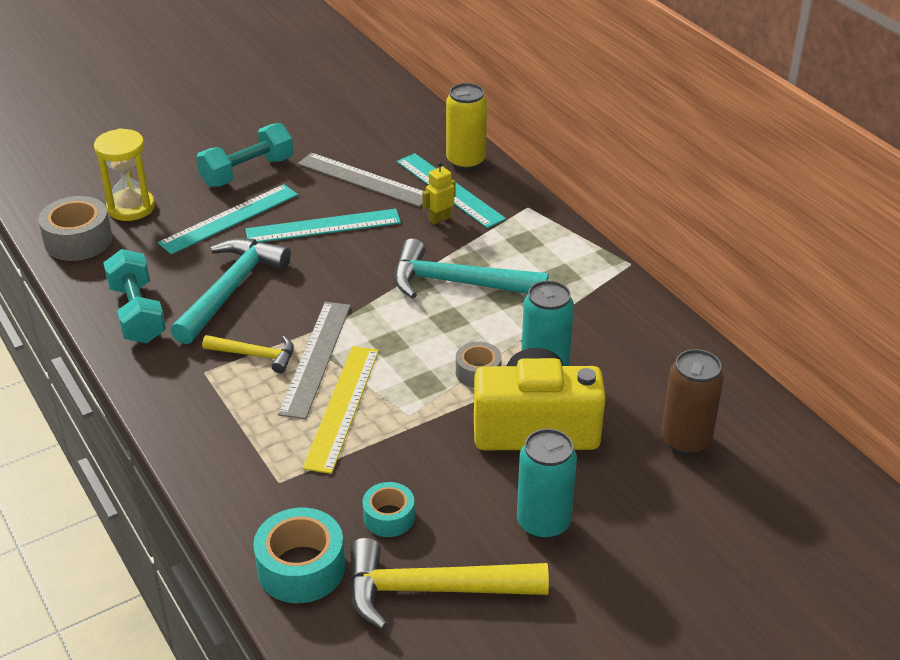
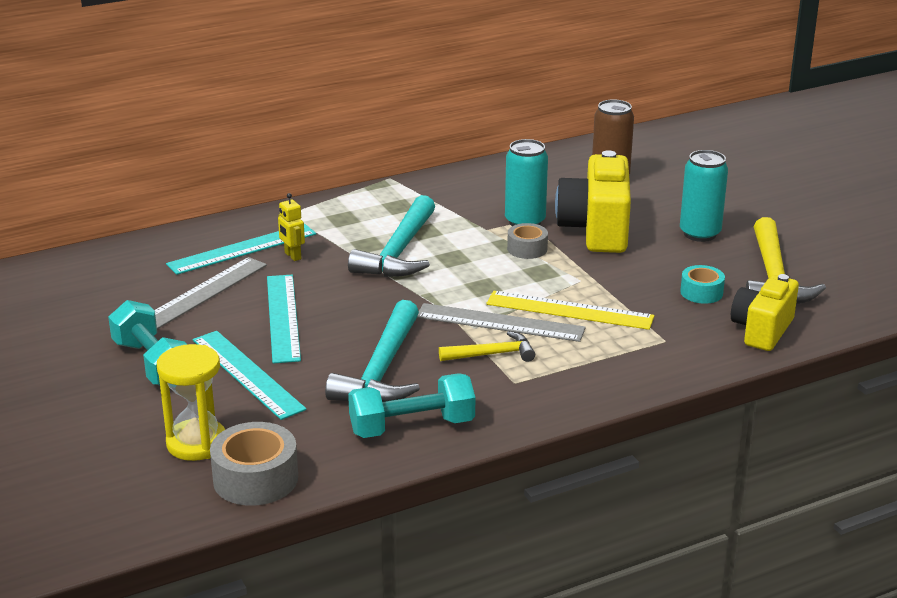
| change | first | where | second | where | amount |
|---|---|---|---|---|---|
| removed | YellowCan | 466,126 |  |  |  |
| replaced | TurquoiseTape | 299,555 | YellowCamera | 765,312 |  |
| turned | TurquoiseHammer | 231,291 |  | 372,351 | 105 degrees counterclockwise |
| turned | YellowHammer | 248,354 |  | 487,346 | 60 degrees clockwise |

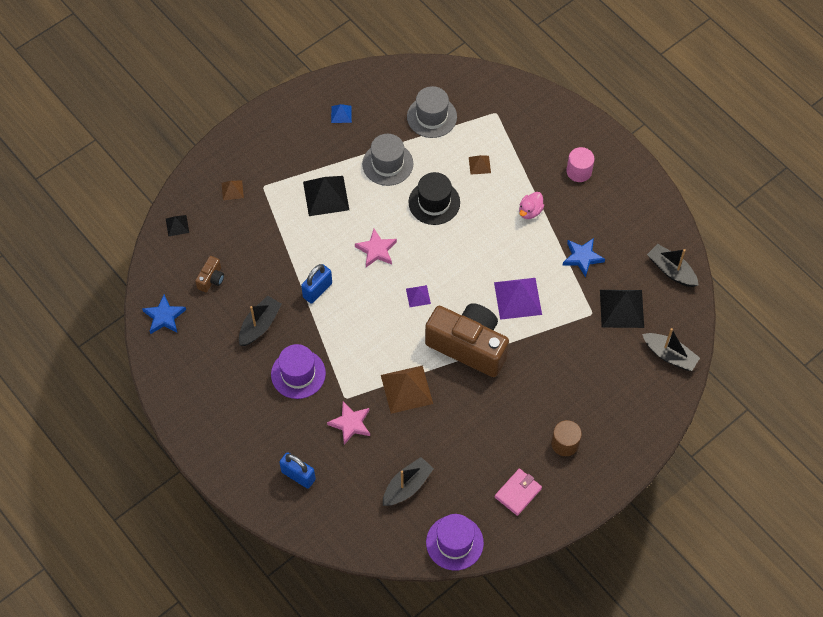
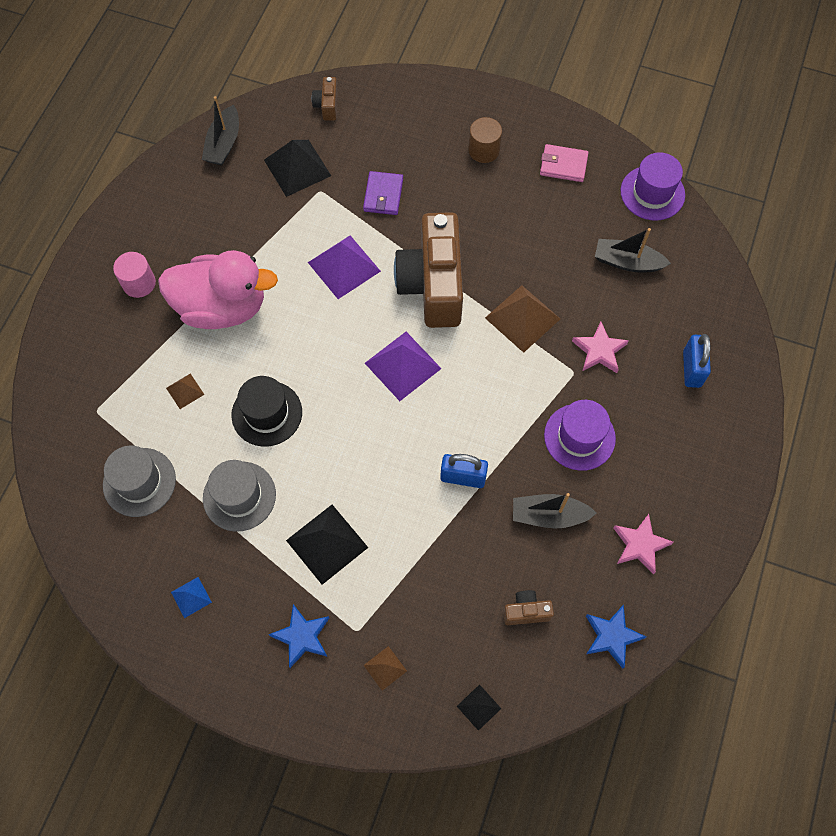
| change | first | where | second | where | amount |
|---|---|---|---|---|---|
| added |  |  | PurpleWallet | 383,193 |  |
| moved | PinkStar | 376,248 |  | 643,544 |  |
| moved | BlueStar | 583,257 |  | 298,636 |  |
| replaced | BlackBoat | 671,349 | BrownCamera | 325,99 |  |
| resized | PurplePyramid | 418,296 |  | 403,366 | x1.96 |
| resized | PinkDuck | 531,205 |  | 218,289 | x2.50 |

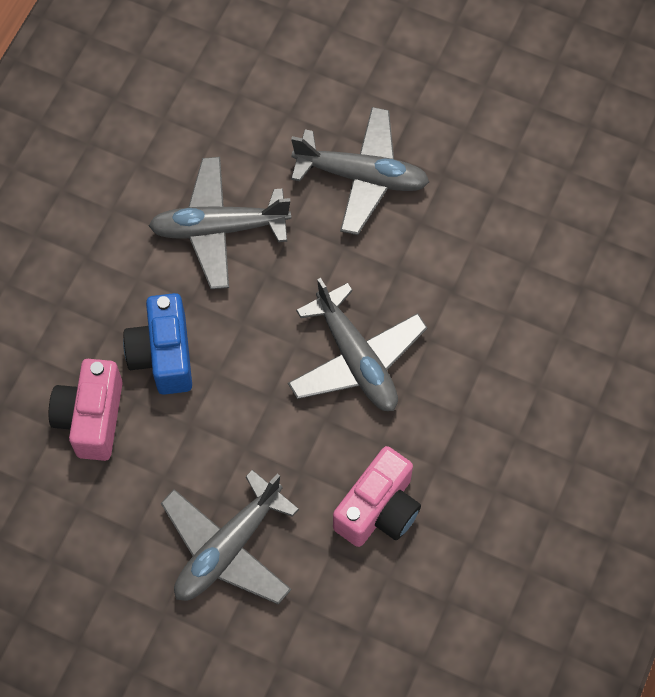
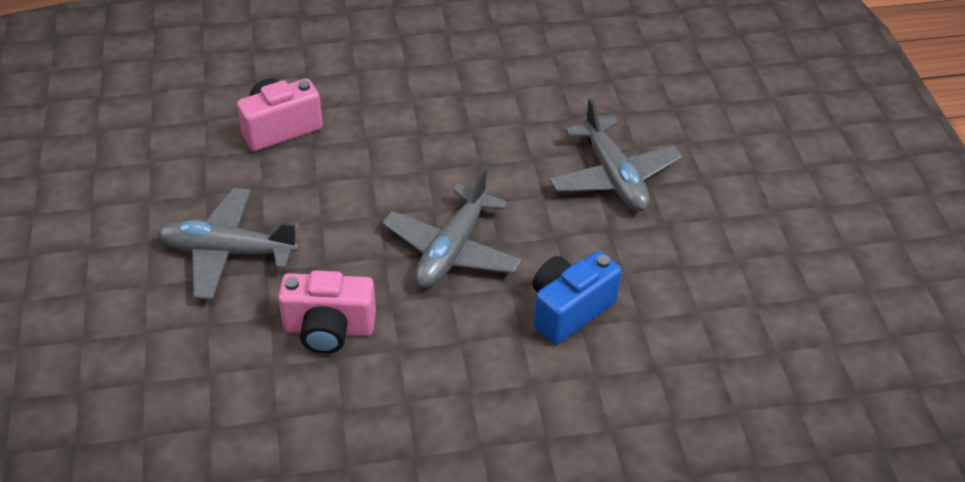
| change | first | where | second | where | amount |
|---|---|---|---|---|---|
| removed | GreyPlane | 220,223 |  |  |  |
| moved | BlueCamera | 157,344 |  | 577,298 |  |

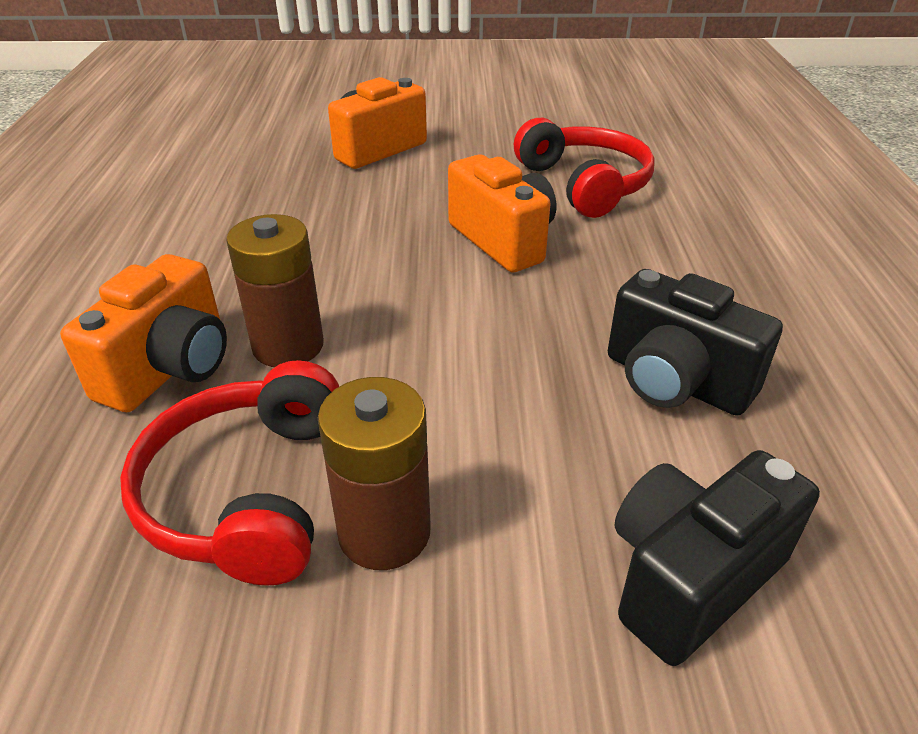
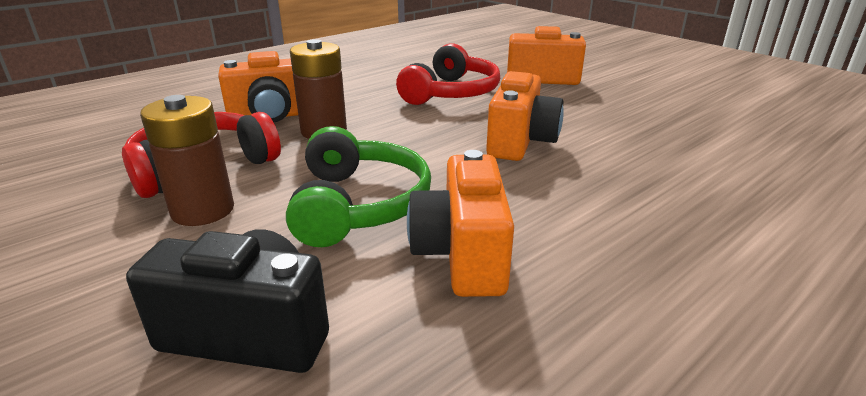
| change | first | where | second | where | amount |
|---|---|---|---|---|---|
| added |  |  | GreenHeadphones | 358,186 |  |
| moved | RedHeadphones | 584,168 |  | 448,74 |  |
| recoloured | BlackCamera | 695,342 | OrangeCamera | 460,223 |  |

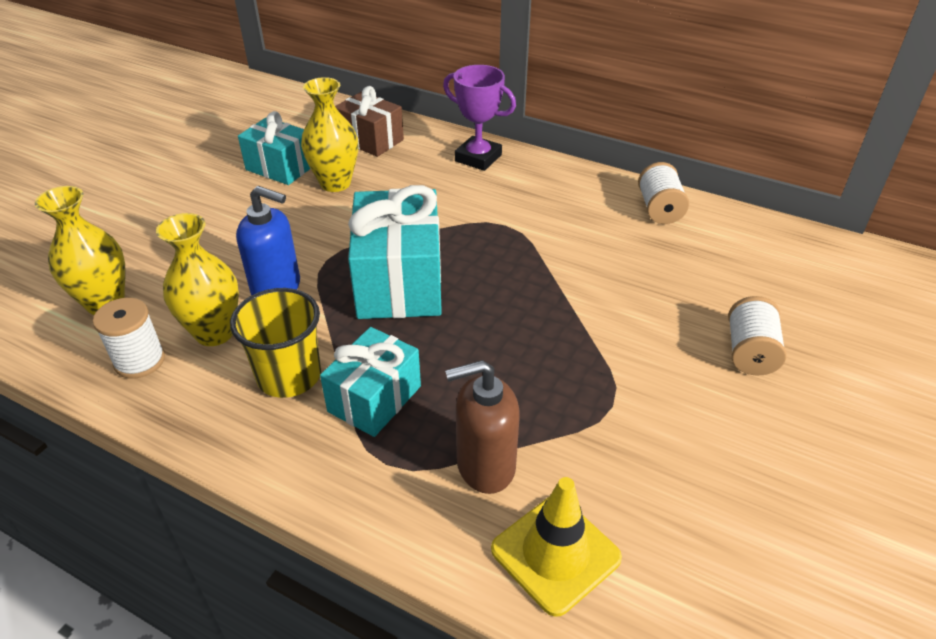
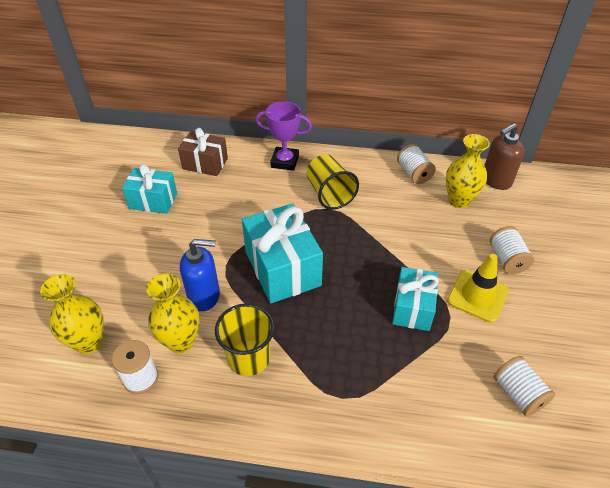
| change | first | where | second | where | amount |
|---|---|---|---|---|---|
| added |  |  | YellowCup | 332,182 |  |
| added |  |  | WhiteSpool | 524,386 |  |
| moved | YellowVase | 329,134 |  | 468,171 |  |
| moved | TurquoiseGift | 370,382 |  | 415,299 |  |
| moved | BrownSoapDispenser | 482,427 |  | 504,156 |  |
| moved | YellowTrafficCone | 556,547 |  | 478,288 |  |

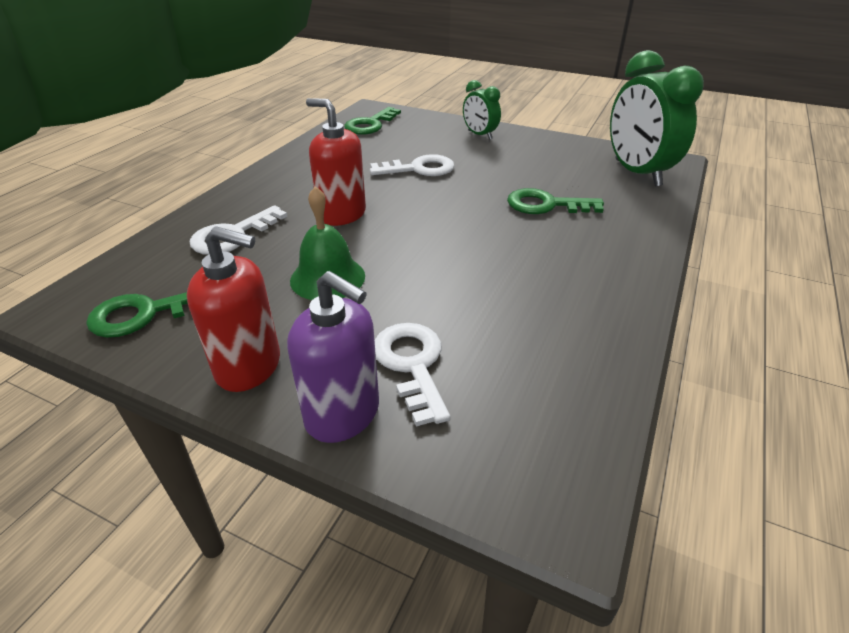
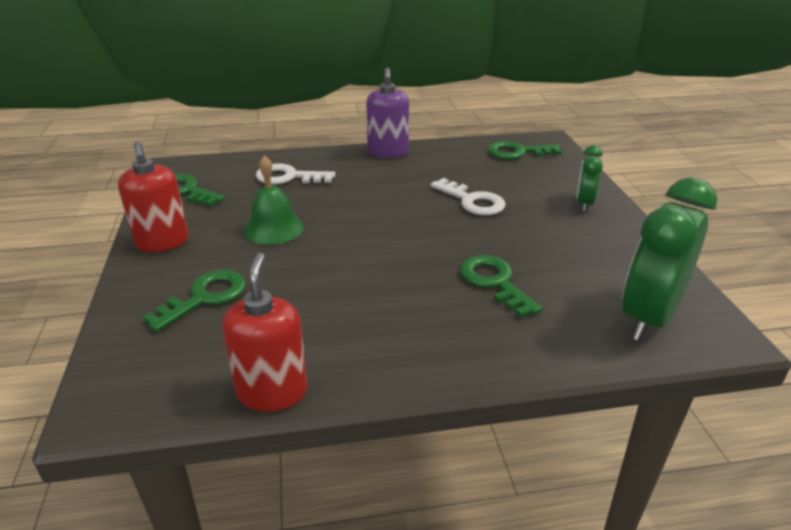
| change | first | where | second | where | amount |
|---|---|---|---|---|---|
| moved | PurpleSoapDispenser | 333,357 |  | 387,112 |  |
| moved | RedSoapDispenser | 336,162 |  | 265,332 |  |
| recoloured | WhiteKey | 412,374 | GreenKey | 194,301 |  |

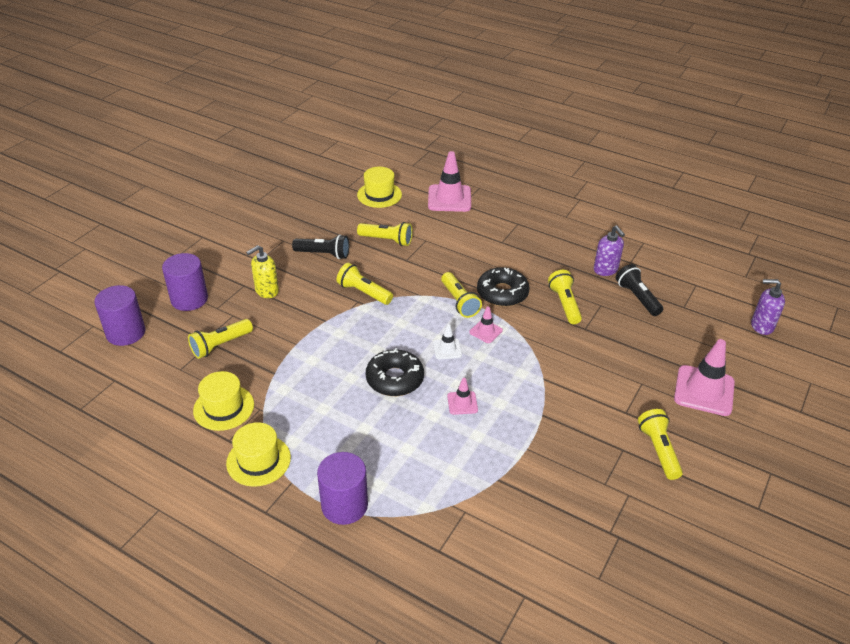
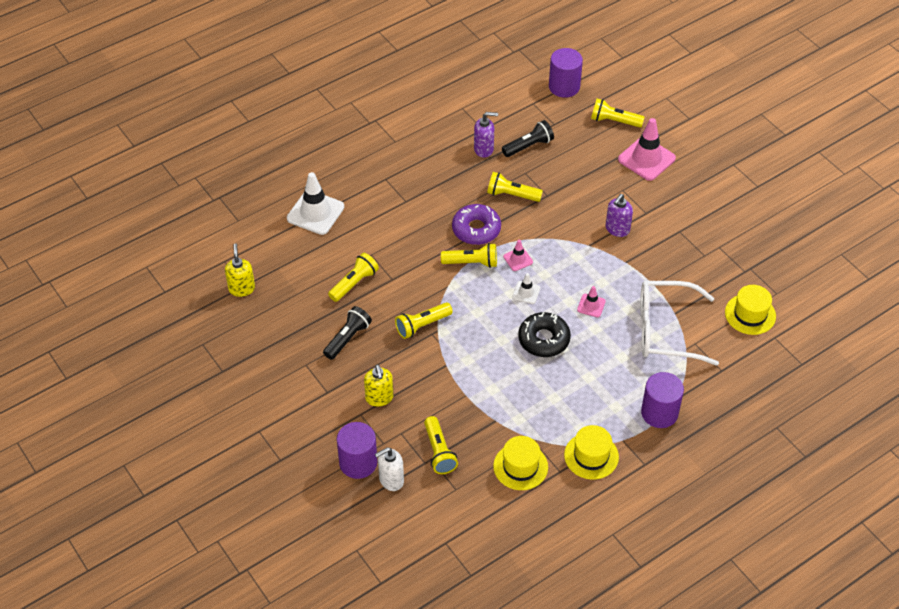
| change | first | where | second | where | amount |
|---|---|---|---|---|---|
| added |  |  | YellowSoapDispenser | 240,270 |  |
| added |  |  | WhiteSoapDispenser | 389,469 |  |
| added |  |  | WhiteGlasses | 679,323 |  |
| moved | PurpleCylinder | 119,315 |  | 566,73 |  |
| moved | YellowHat | 379,187 |  | 750,310 |  |
| moved | YellowFlashlight | 660,444 |  | 617,113 |  |
| moved | PurpleSoapDispenser | 768,307 |  | 619,215 |  |
| recoloured | PinkTrafficCone | 449,181 | WhiteTrafficCone | 315,203 |  |
| recoloured | BlackDonut | 503,287 | PurpleDonut | 476,224 |  |
| turned | BlackFlashlight | 639,290 |  | 528,138 | 150 degrees clockwise |

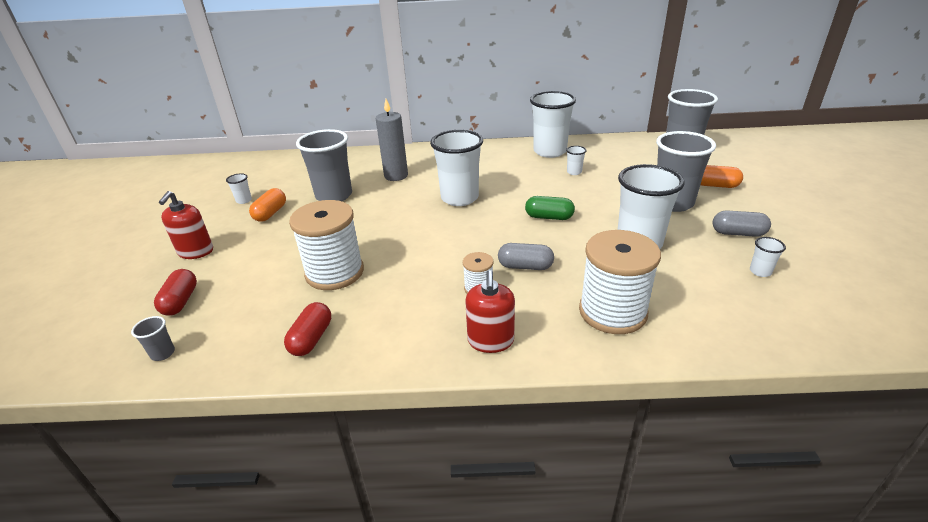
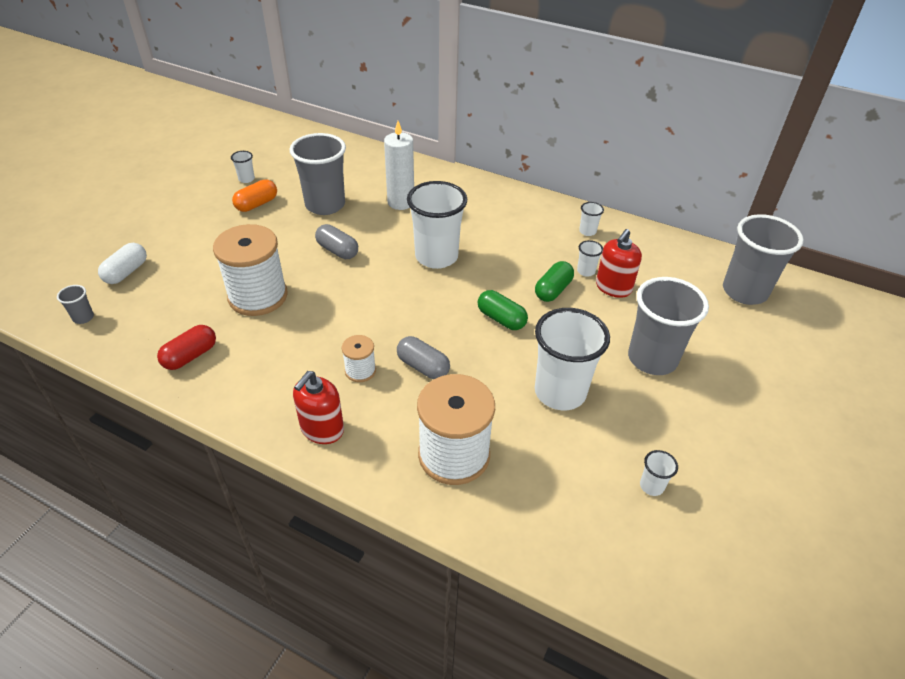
| change | first | where | second | where | amount |
|---|---|---|---|---|---|
| removed | OrangeCapsule | 721,176 |  |  |  |
| added |  |  | GreenCapsule | 554,281 |  |
| moved | RedSoapDispenser | 186,225 |  | 619,263 |  |
| moved | GreyCapsule | 742,223 |  | 336,241 |  |
| recoloured | RedCapsule | 175,292 | WhiteCapsule | 122,263 |  |
| recoloured | GreyCandle | 392,140 | WhiteCandle | 399,165 |  |
| resized | WhiteCup | 553,124 |  | 591,219 | x0.42 |

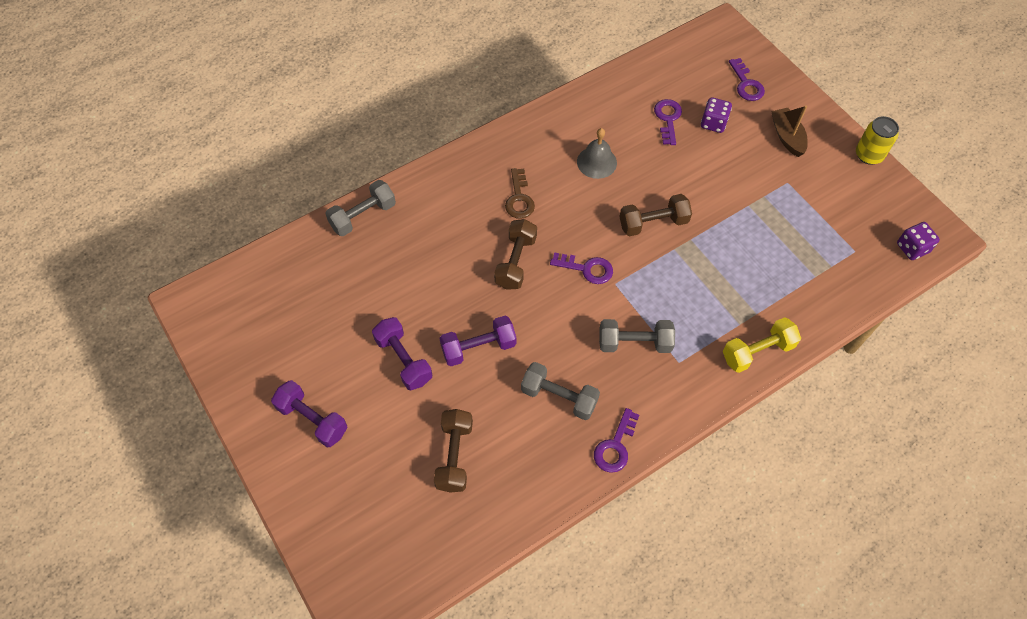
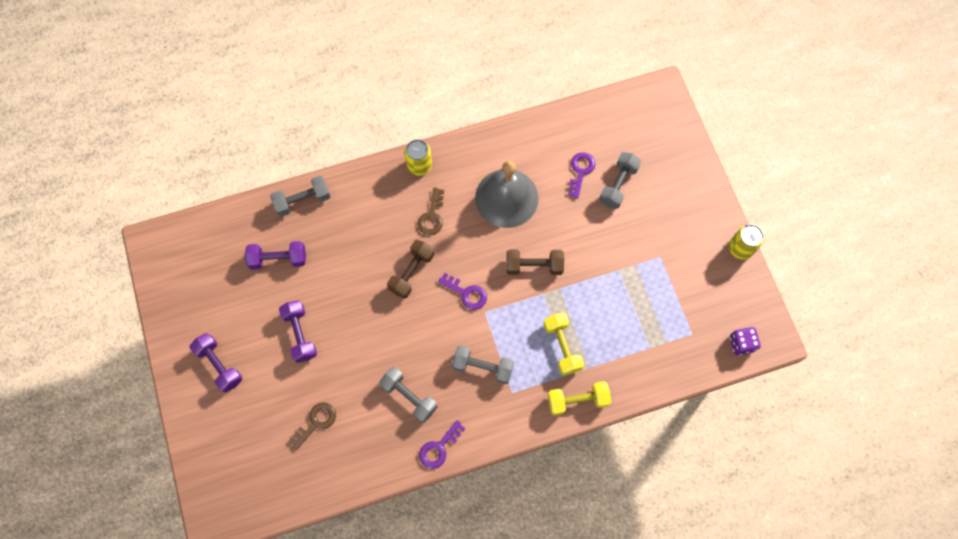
| change | first | where | second | where | amount |
|---|---|---|---|---|---|
| removed | PurpleKey | 747,79 |  |  |  |
| removed | BrownBoat | 789,131 |  |  |  |
| added |  |  | YellowCan | 418,157 |  |
| added |  |  | YellowDumbbell | 564,344 |  |
| moved | PurpleDumbbell | 478,341 |  | 275,255 |  |
| replaced | BrownDumbbell | 453,451 | BrownKey | 312,426 |  |
| replaced | PurpleDice | 716,115 | GreyDumbbell | 620,180 |  |
| resized | GreyBell | 597,153 |  | 507,194 | x1.85 |

